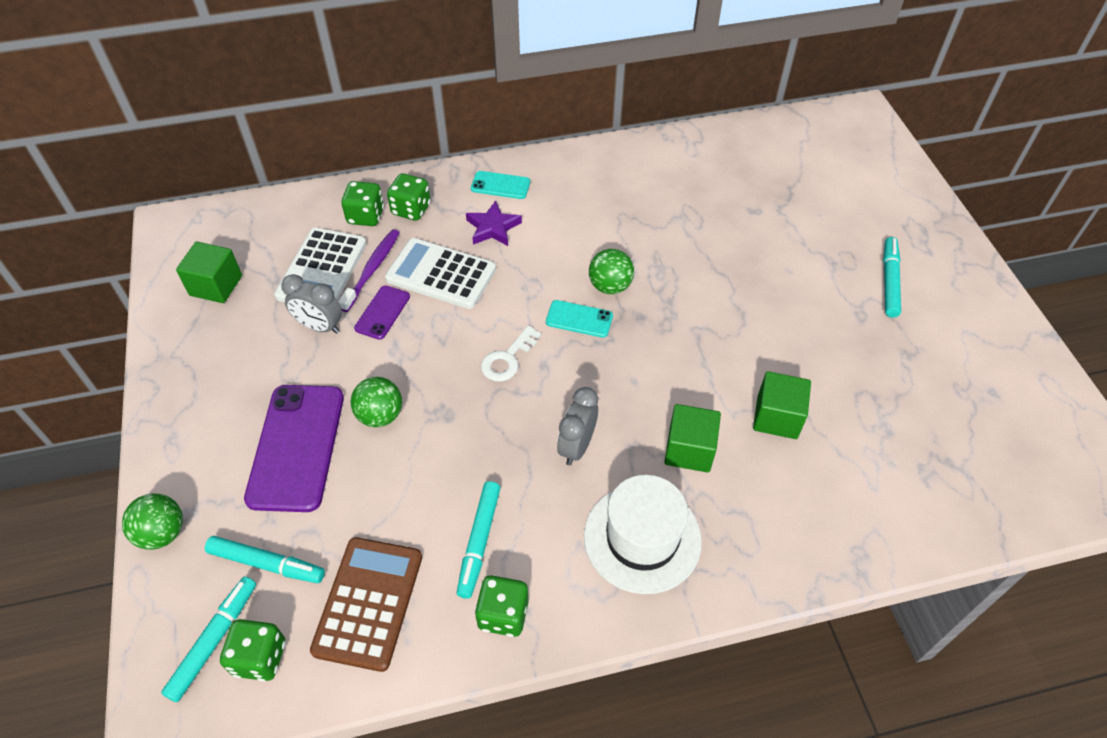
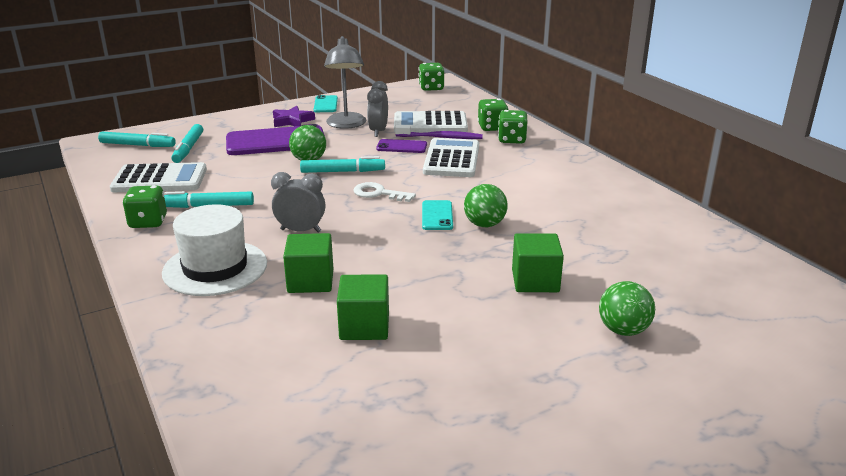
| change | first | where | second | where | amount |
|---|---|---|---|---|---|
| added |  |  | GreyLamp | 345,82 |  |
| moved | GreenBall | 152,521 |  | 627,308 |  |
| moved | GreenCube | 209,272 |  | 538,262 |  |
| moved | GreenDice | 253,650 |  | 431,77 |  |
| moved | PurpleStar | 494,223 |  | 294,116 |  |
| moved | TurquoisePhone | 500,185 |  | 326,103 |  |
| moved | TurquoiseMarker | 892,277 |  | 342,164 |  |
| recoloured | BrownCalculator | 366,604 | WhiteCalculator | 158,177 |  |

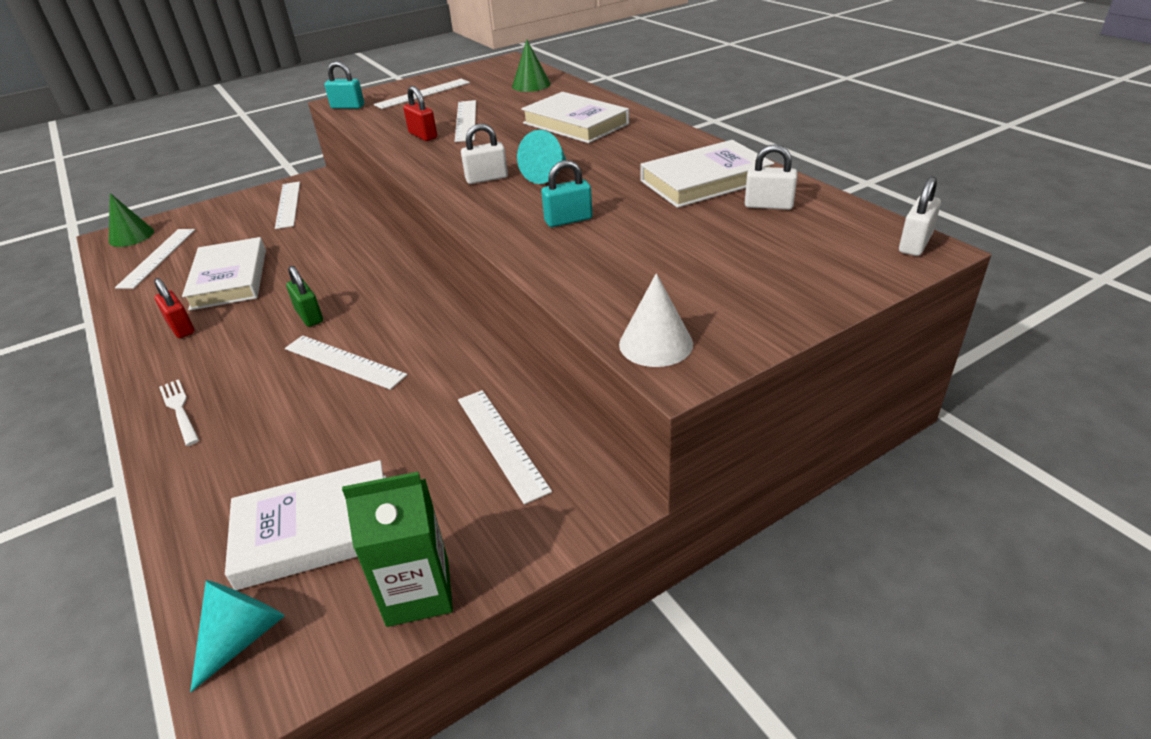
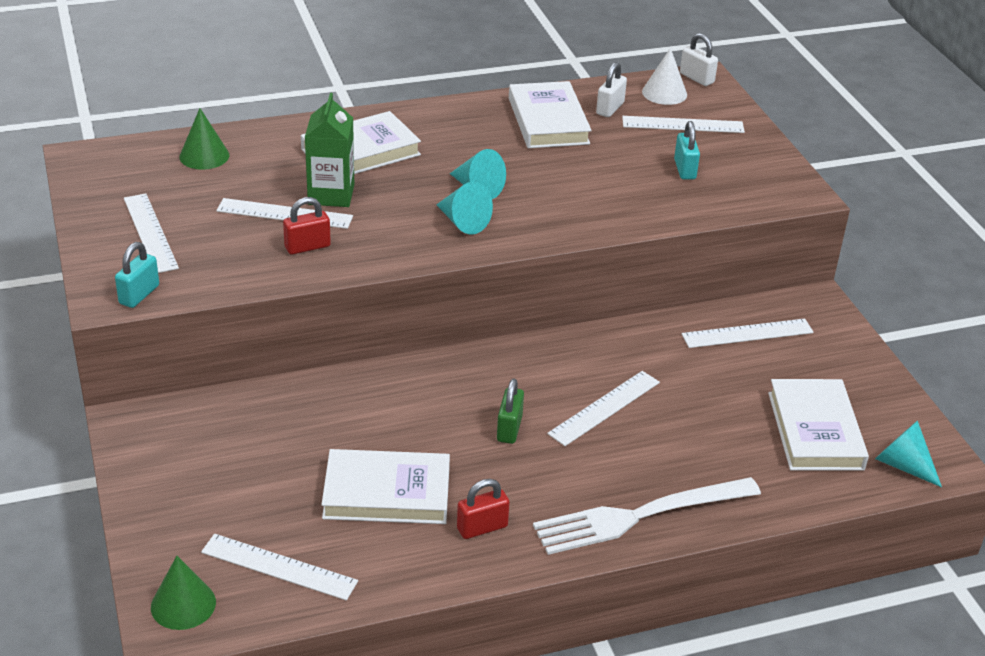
| change | first | where | second | where | amount |
|---|---|---|---|---|---|
| moved | WhiteRuler | 287,205 |  | 683,124 |  |
| moved | GreenCarton | 397,549 |  | 329,150 |  |
| moved | TurquoisePadlock | 567,193 |  | 687,150 |  |
| moved | WhiteCone | 656,320 |  | 664,76 |  |
| replaced | WhitePadlock | 484,154 | TurquoiseCone | 464,208 |  |
| turned | GreenPadlock | 304,296 |  | 510,411 | 60 degrees counterclockwise |
| resized | WhiteFork | 179,412 |  | 647,516 | x2.09 |

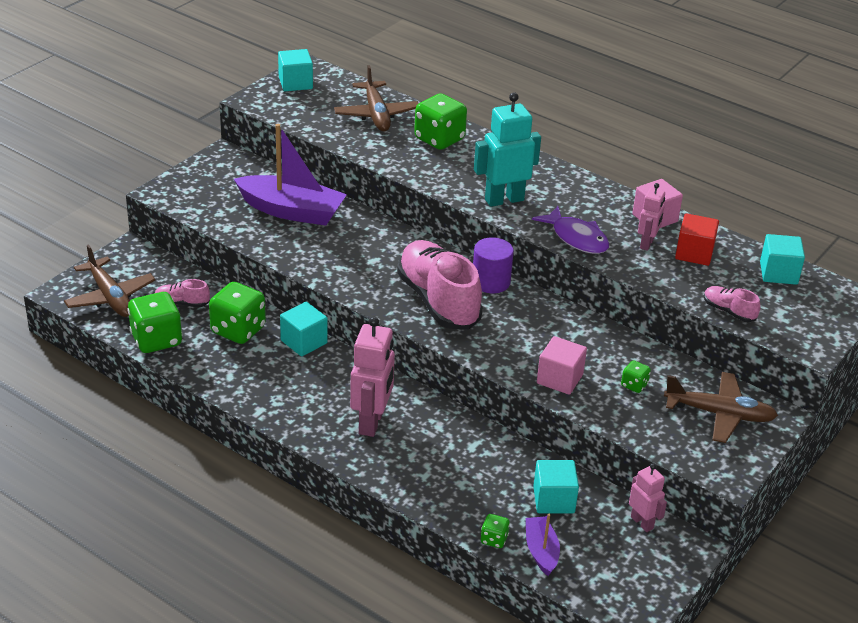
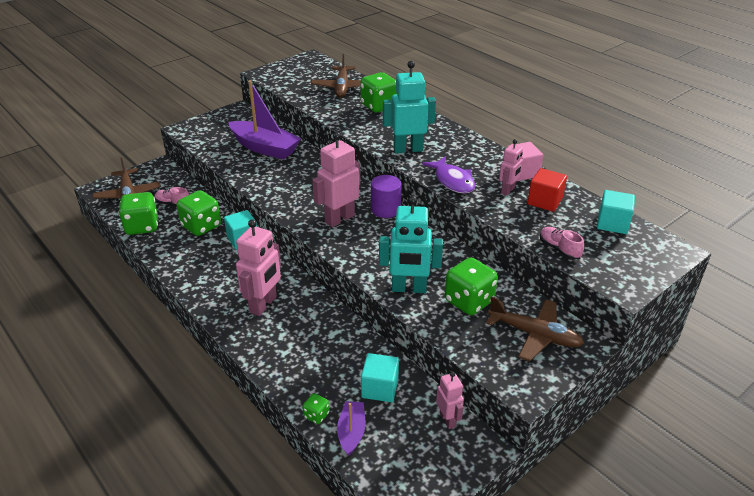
| change | first | where | second | where | amount |
|---|---|---|---|---|---|
| removed | TurquoiseCube | 295,70 |  |  |  |
| replaced | PinkShoe | 440,284 | PinkRobot | 336,179 |  |
| replaced | PinkCube | 562,365 | TurquoiseRobot | 411,244 |  |
| resized | GreenDice | 636,376 |  | 471,286 | x2.09 |

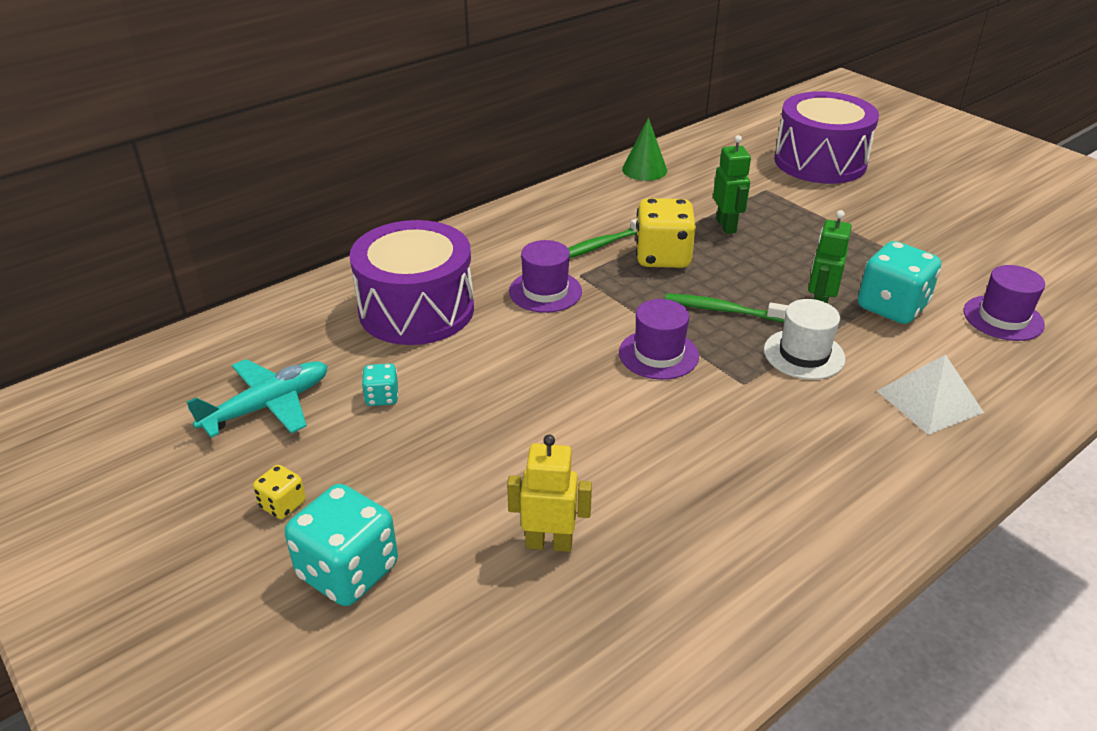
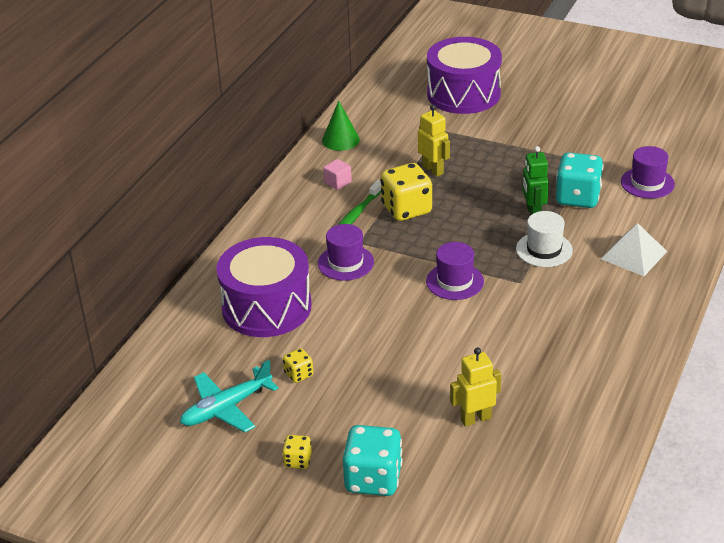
| change | first | where | second | where | amount |
|---|---|---|---|---|---|
| removed | GreenToothbrush | 726,308 |  |  |  |
| added |  |  | PinkCube | 337,174 |  |
| recoloured | TurquoiseDice | 380,384 | YellowDice | 298,365 |  |
| recoloured | GreenRobot | 732,184 | YellowRobot | 434,141 |  |
| turned | TurquoisePlane | 257,398 |  | 229,396 | 150 degrees counterclockwise |

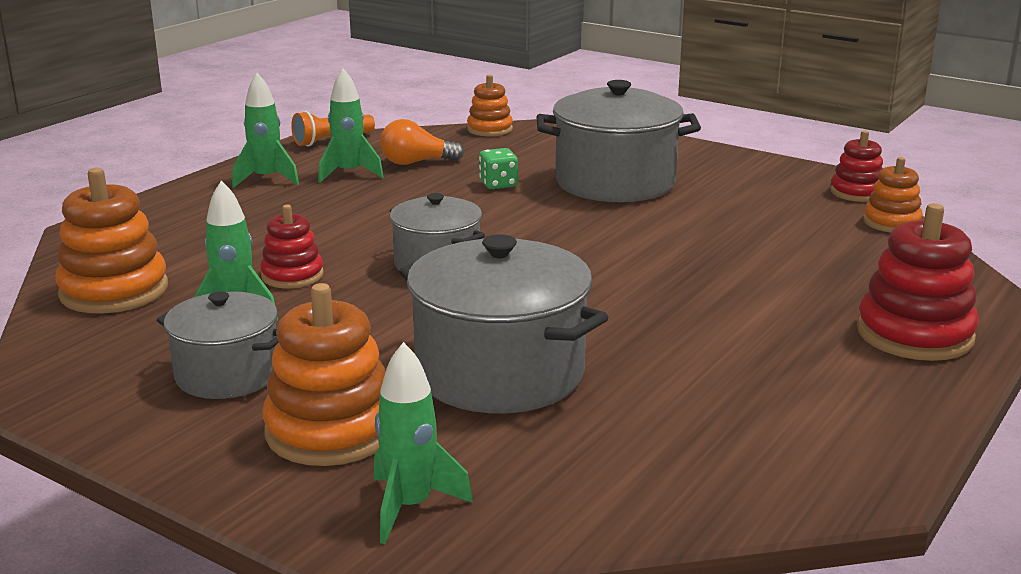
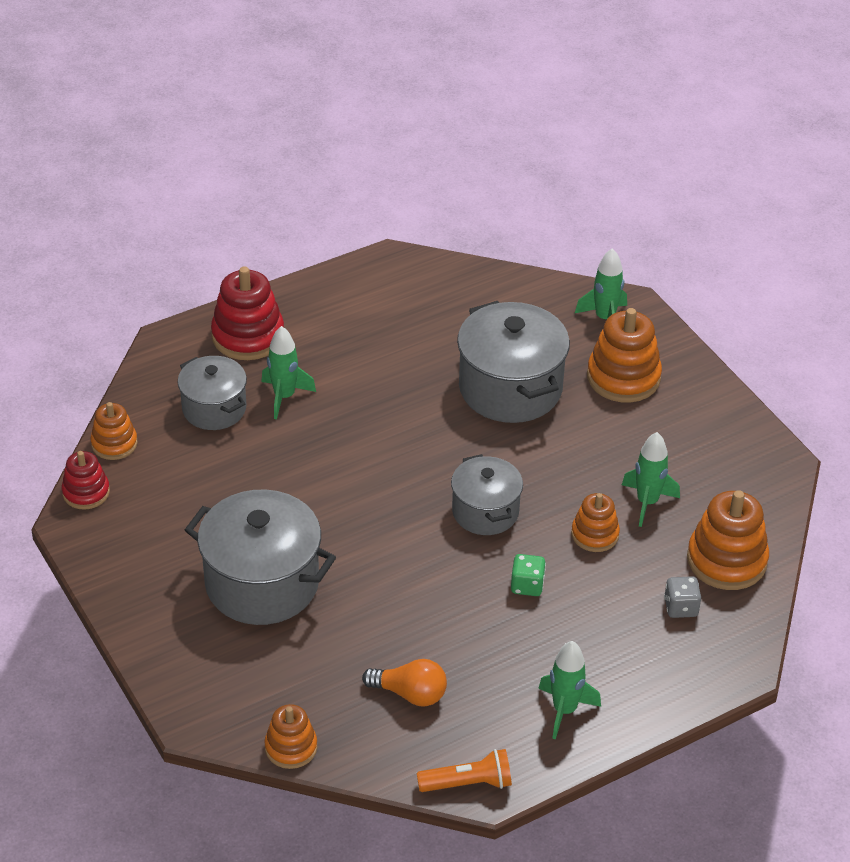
| change | first | where | second | where | amount |
|---|---|---|---|---|---|
| added |  |  | GreyDice | 682,597 |  |
| moved | GreyPot | 217,345 |  | 212,393 |  |
| moved | GreenRocket | 351,125 |  | 288,372 |  |
| moved | GreenDice | 498,168 |  | 528,575 |  |
| recoloured | RedStackingToy | 292,246 | OrangeStackingToy | 595,522 |  |

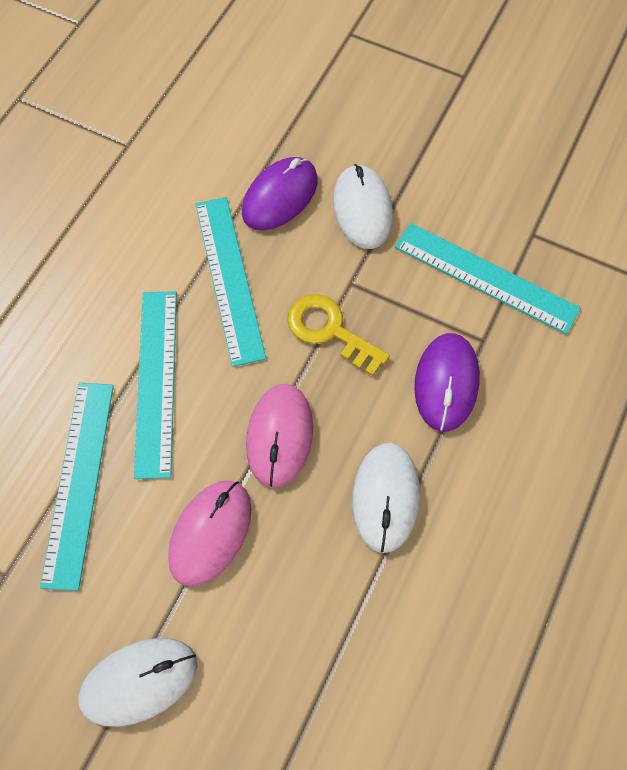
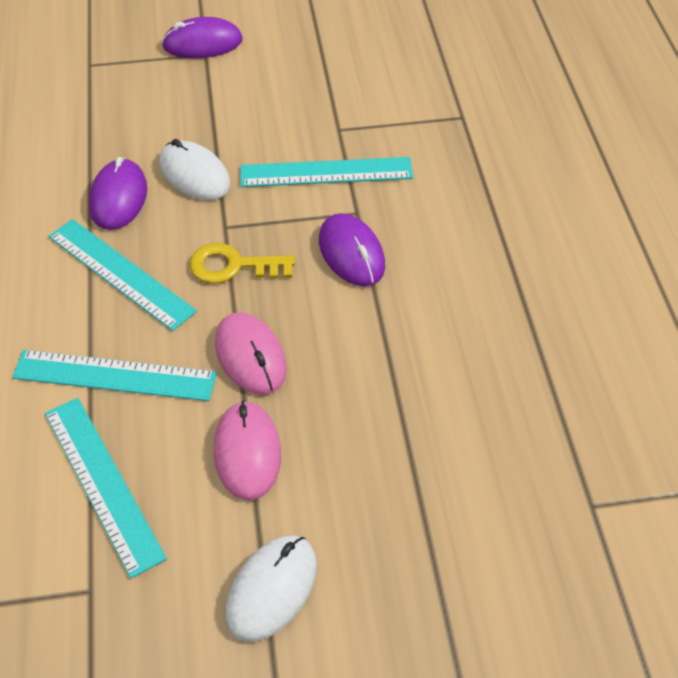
| change | first | where | second | where | amount |
|---|---|---|---|---|---|
| removed | WhiteMouse | 386,498 |  |  |  |
| added |  |  | PurpleMouse | 202,38 |  |
| turned | TurquoiseRuler | 155,385 |  | 114,375 | 45 degrees counterclockwise |

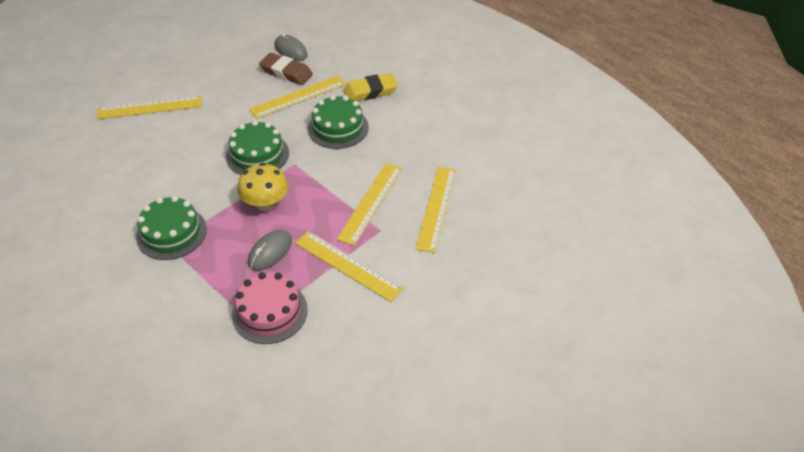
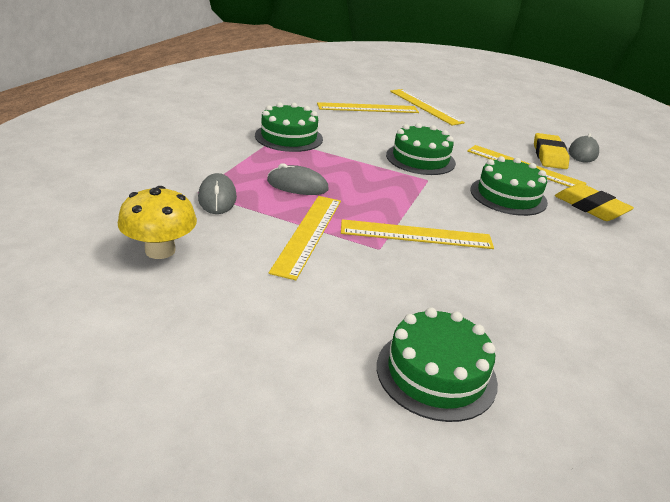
| change | first | where | second | where | amount |
|---|---|---|---|---|---|
| added |  |  | GreenCake | 437,365 |  |
| moved | YellowMushroom | 262,187 |  | 157,222 |  |
| moved | YellowRuler | 436,209 |  | 368,107 |  |
| replaced | PinkCake | 270,308 | GreyMouse | 217,193 |  |
| recoloured | BrownEraser | 286,69 | YellowEraser | 552,151 |  |

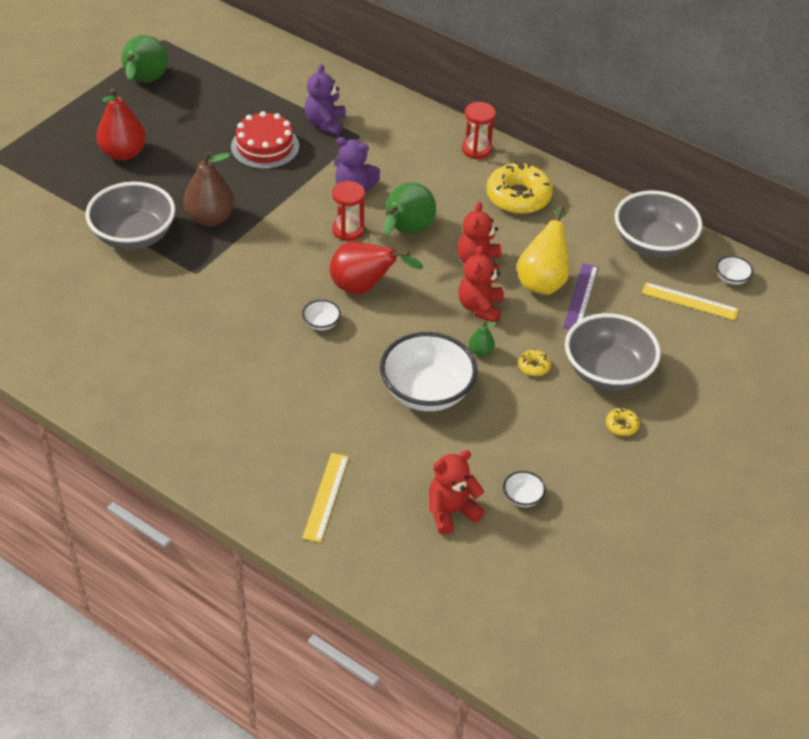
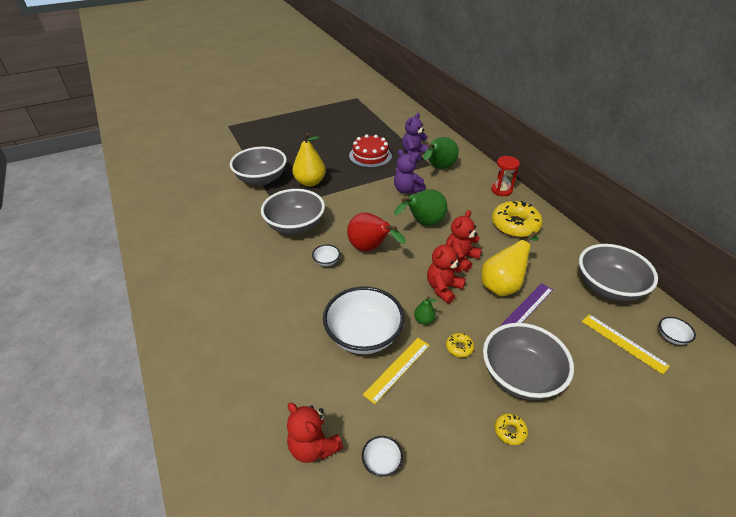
| change | first | where | second | where | amount |
|---|---|---|---|---|---|
| removed | RedPear | 121,124 |  |  |  |
| removed | RedHourglass | 348,211 |  |  |  |
| added |  |  | GreyBowl | 293,212 |  |
| moved | GreenPear | 145,58 |  | 441,153 |  |
| moved | YellowRuler | 325,498 |  | 396,371 |  |
| recoloured | BrownPear | 209,188 | YellowPear | 309,160 |  |
| turned | RedTeddyBear | 457,492 |  | 315,433 | 135 degrees counterclockwise |

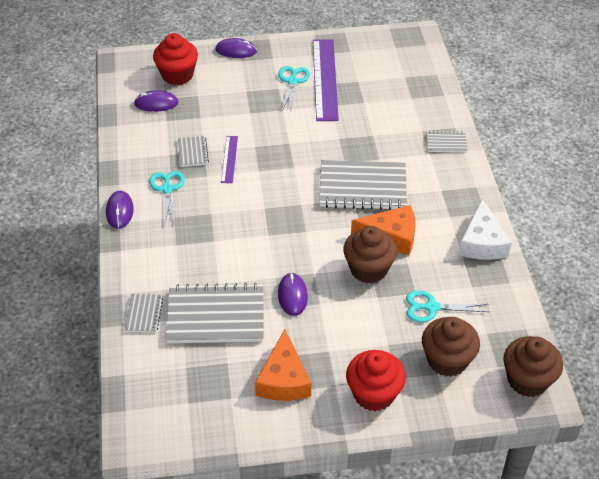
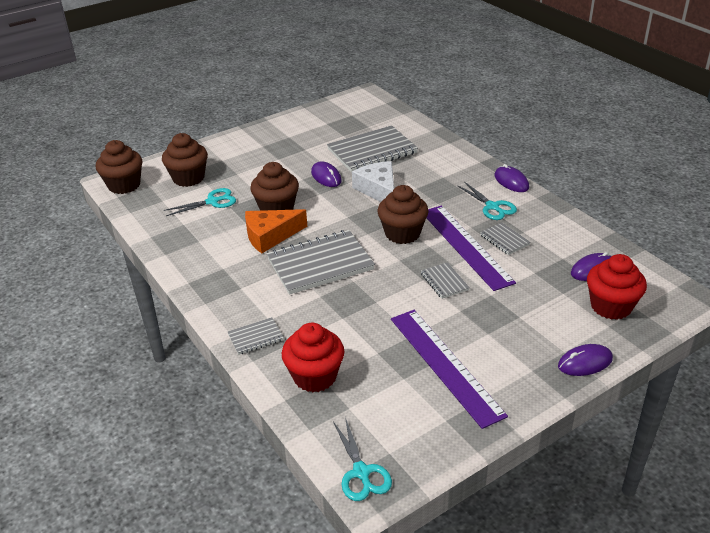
| change | first | where | second | where | amount |
|---|---|---|---|---|---|
| removed | OrangeCheese | 283,365 |  |  |  |
| added |  |  | BrownCupcake | 403,214 |  |
| moved | GreyNotebook | 143,313 |  | 445,280 |  |
| moved | TurquoiseScissors | 294,88 |  | 362,459 |  |
| moved | RedCupcake | 376,380 |  | 313,357 |  |
| moved | WhiteCheese | 485,229 |  | 373,181 |  |
| resized | PurpleRuler | 229,159 |  | 471,248 | x2.01 |

